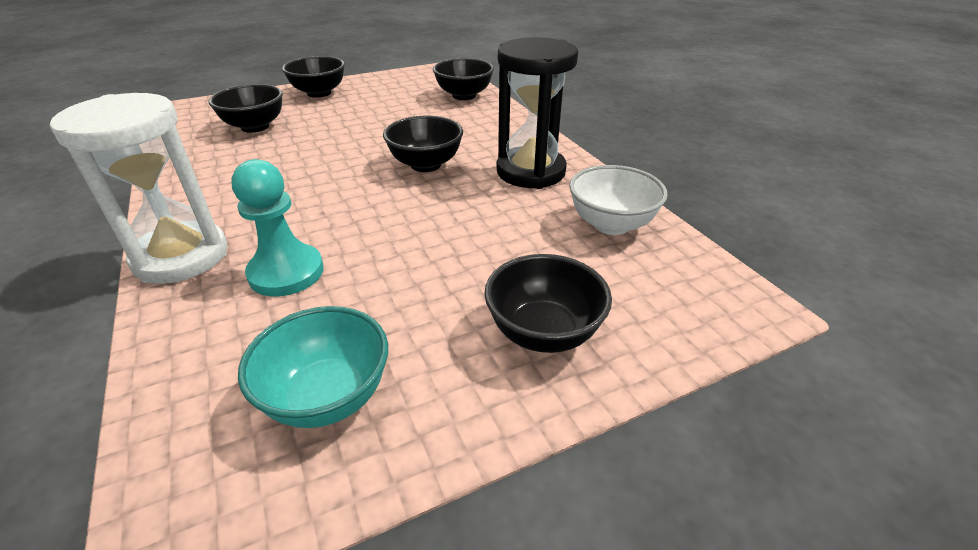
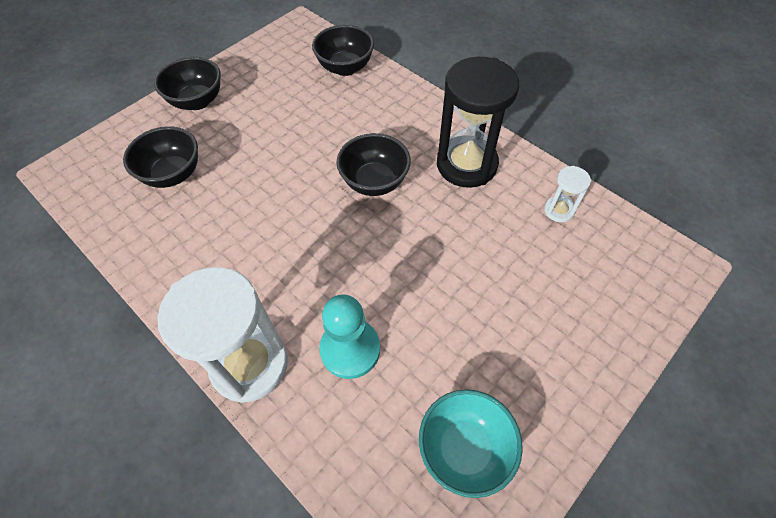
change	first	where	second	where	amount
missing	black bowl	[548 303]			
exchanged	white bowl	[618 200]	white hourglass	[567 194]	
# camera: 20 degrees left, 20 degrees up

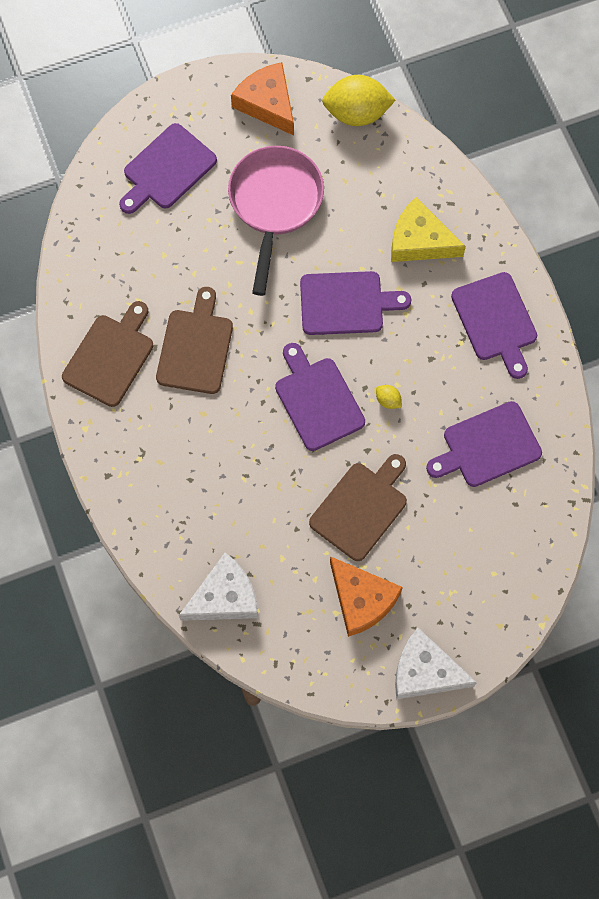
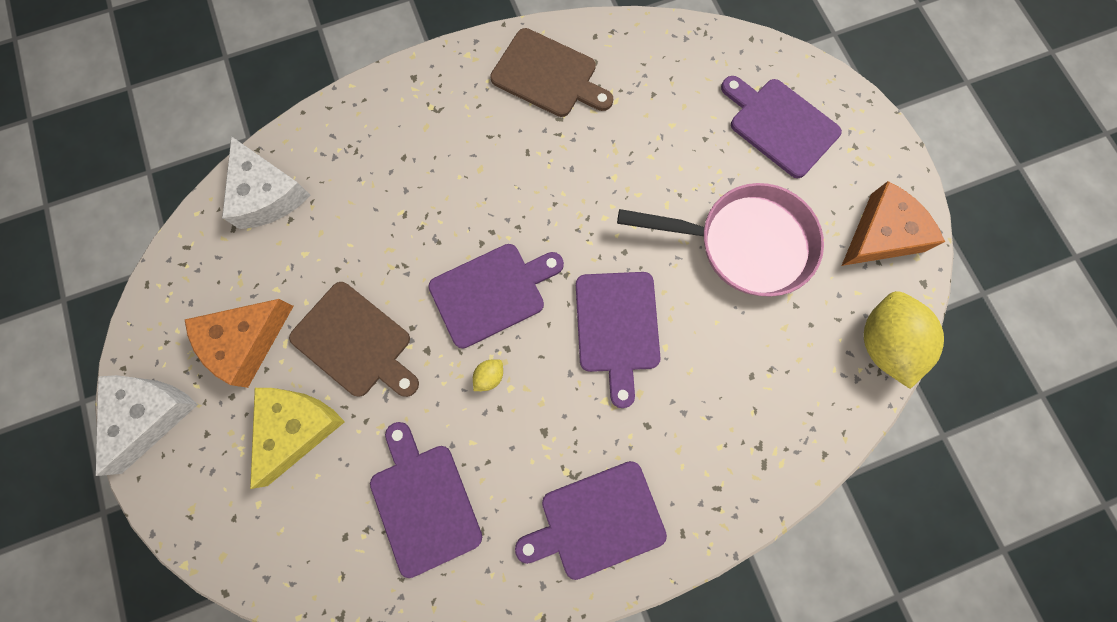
change	first	where	second	where	amount
missing	brown cutting board	[194 340]			
relocated	yellow cheese	[428 229]		[297 438]	
# camera: 90 degrees right, 5 degrees up

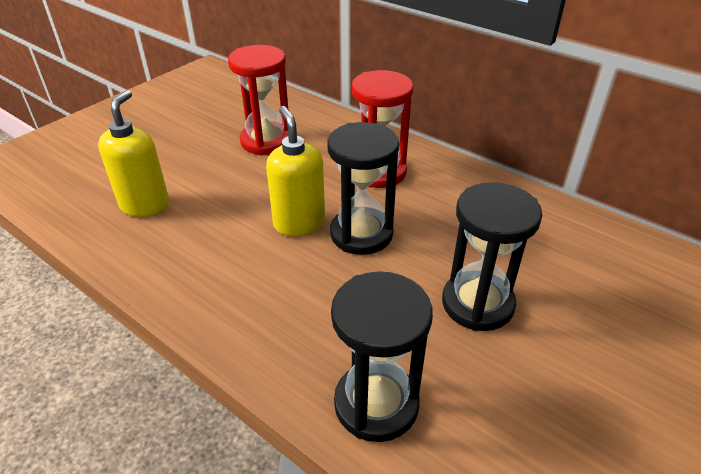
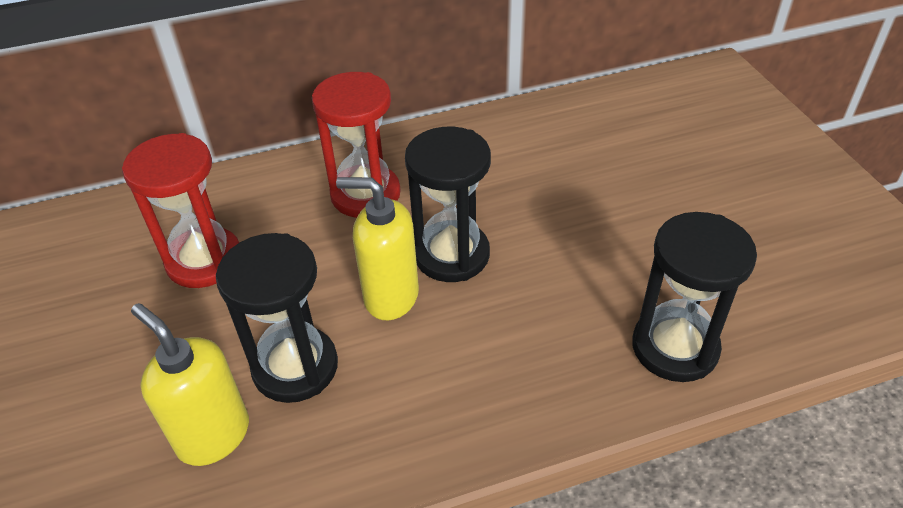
change	first	where	second	where	amount
relocated	black hourglass	[492 256]		[277 318]	
# camera: 55 degrees left, 5 degrees up

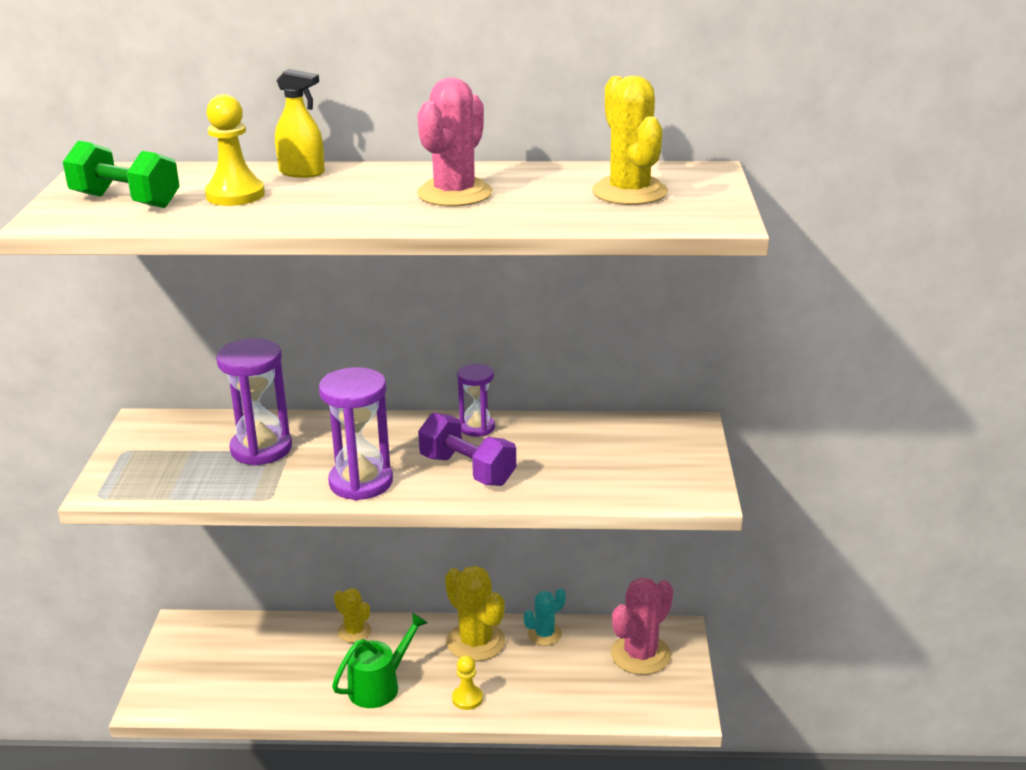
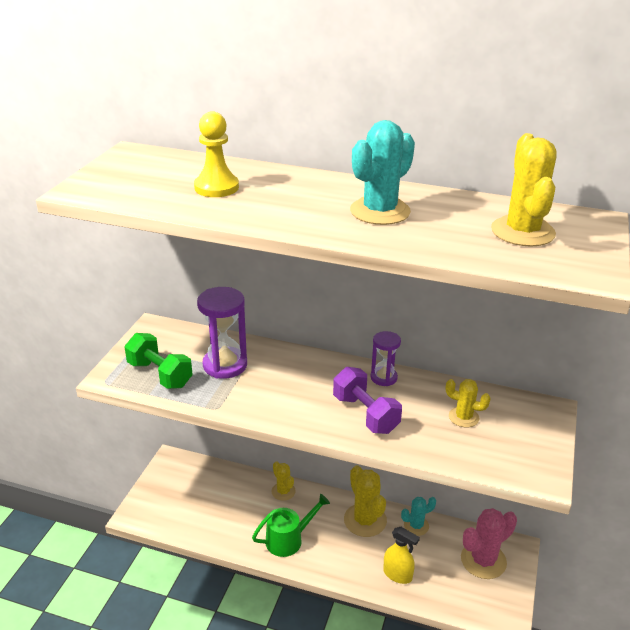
change	first	where	second	where	amount
relocated	green dumbbell	[121 174]		[159 361]	
relocated	yellow spray bottle	[300 123]		[401 555]	
missing	purple hourglass	[356 434]			
colour	pink cactus	[455 142]	turquoise cactus	[382 172]	
missing	yellow pawn	[467 682]			
appeared			yellow cactus	[468 403]	
# camera: 15 degrees right, 5 degrees up

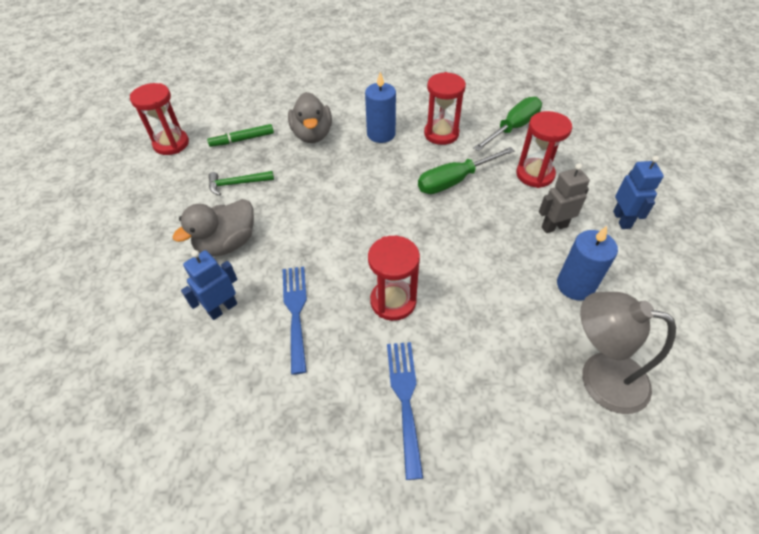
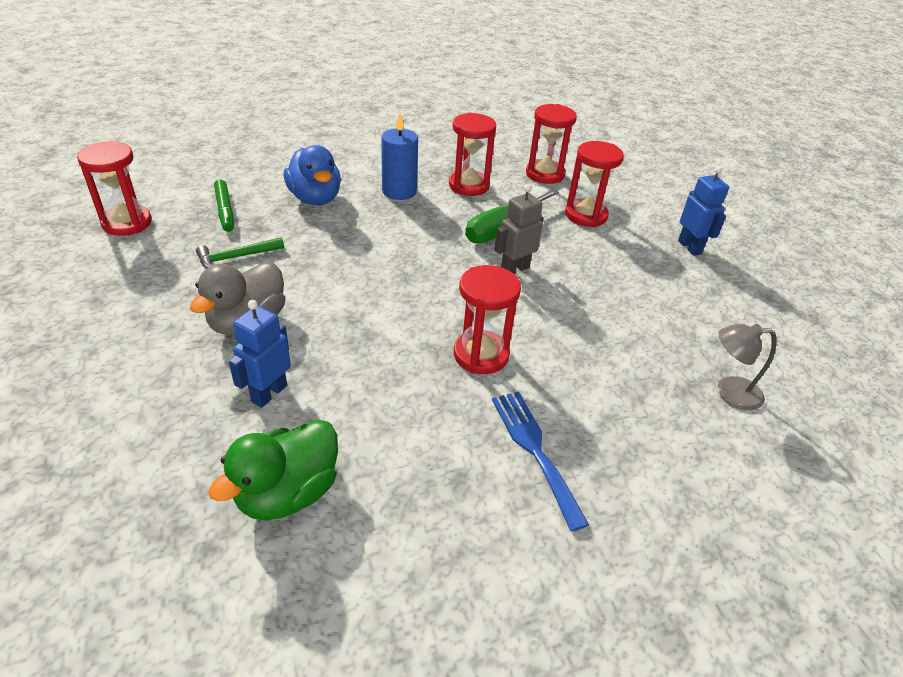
change	first	where	second	where	amount
spun	green marker	[240 135]		[224 205]	75 degrees counterclockwise
missing	blue fork	[295 321]			
colour	grey duck	[310 117]	blue duck	[312 175]	
exchanged	green screwdriver	[507 124]	red hourglass	[551 144]	
relocated	grey robot	[564 198]		[519 229]	
missing	blue candle	[587 263]			
size	grey lamp	[628 353]		[747 367]	x0.62
appeared			green duck	[273 469]	
# camera: 20 degrees left, 10 degrees down

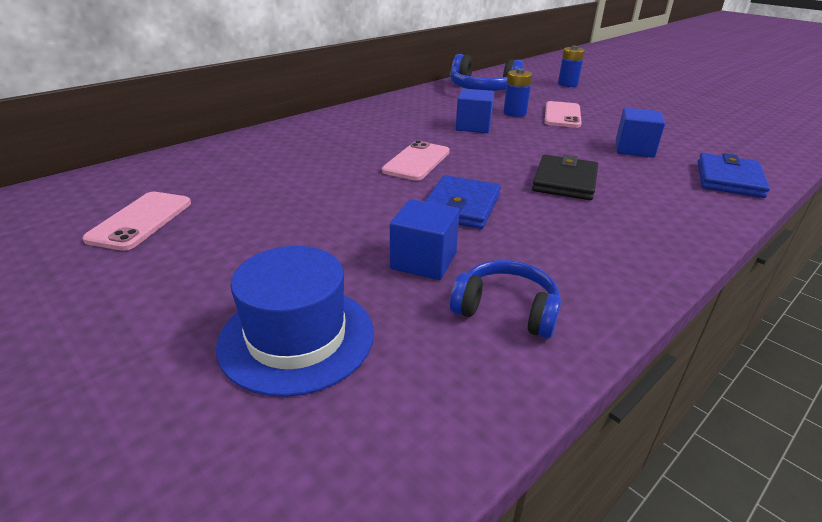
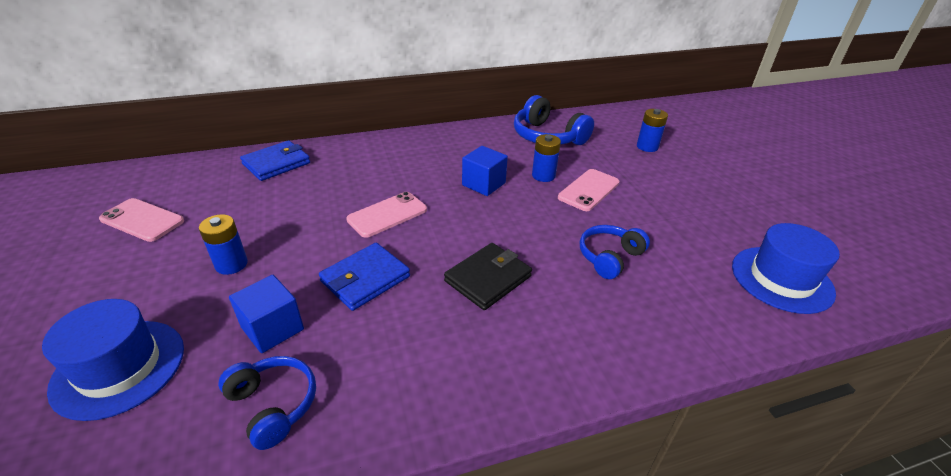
change	first	where	second	where	amount
spun	pink phone	[137 221]		[141 220]	75 degrees clockwise
exchanged	blue cube	[640 133]	blue headphones	[615 252]	
relocated	blue wallet	[734 175]		[275 160]	
appeared			blue battery	[223 244]	
appeared			blue hat	[786 268]	
# camera: 25 degrees right, 5 degrees up

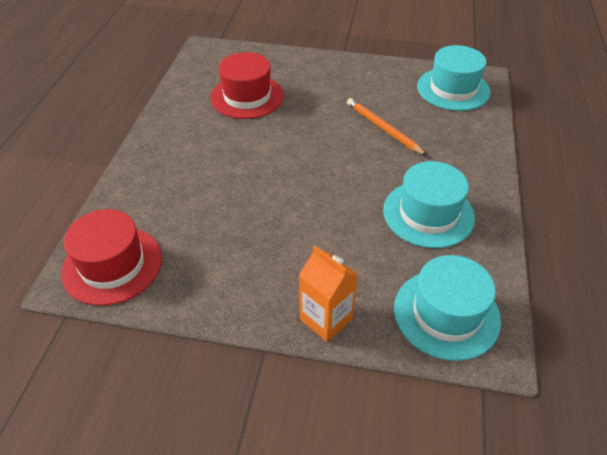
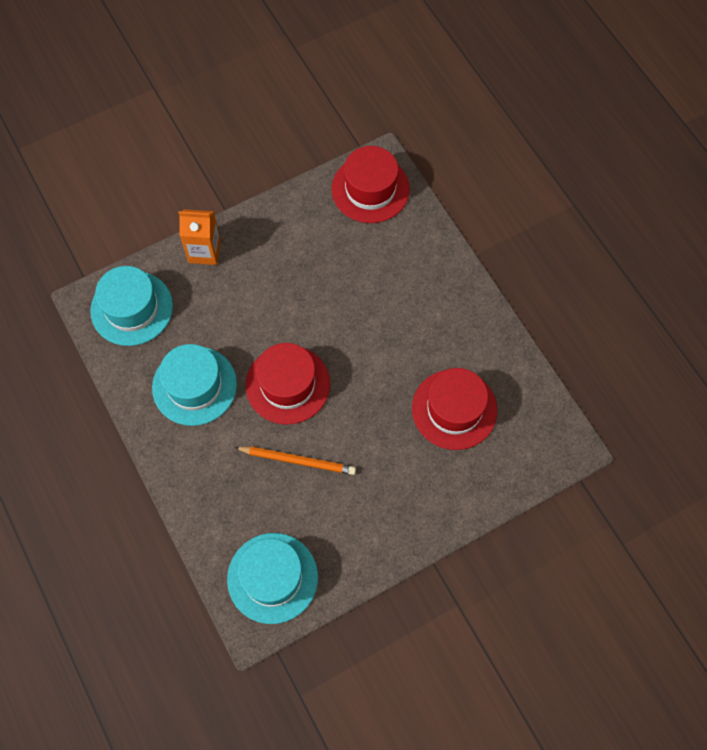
change	first	where	second	where	amount
appeared			red hat	[288 384]	
# camera: 140 degrees right, 20 degrees up

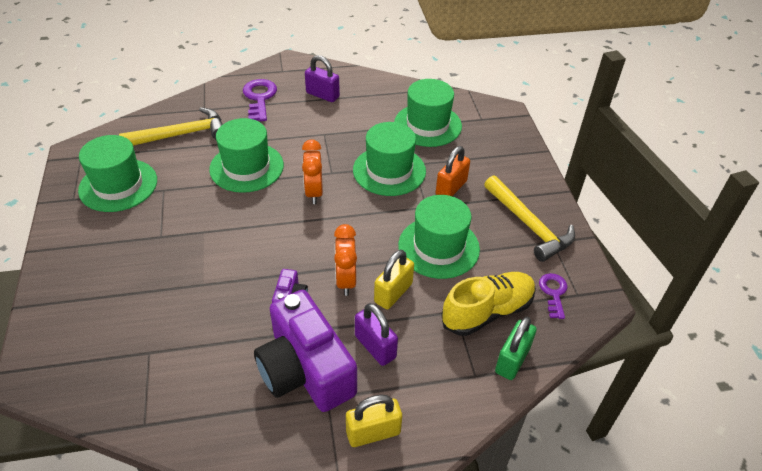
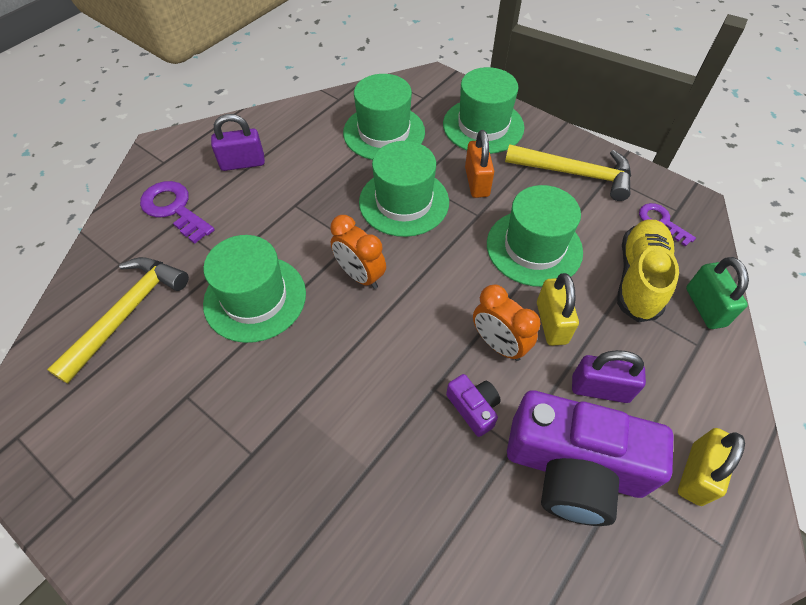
change	first	where	second	where	amount
relocated	green hat	[117 173]		[483 110]	
# camera: 40 degrees left, 10 degrees up

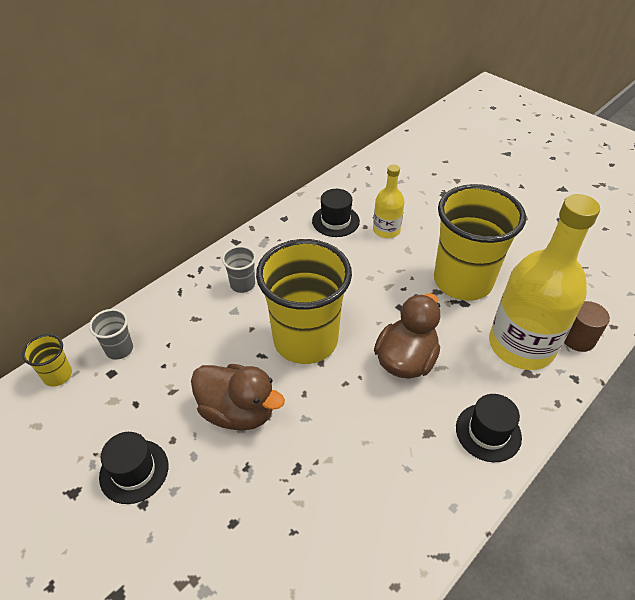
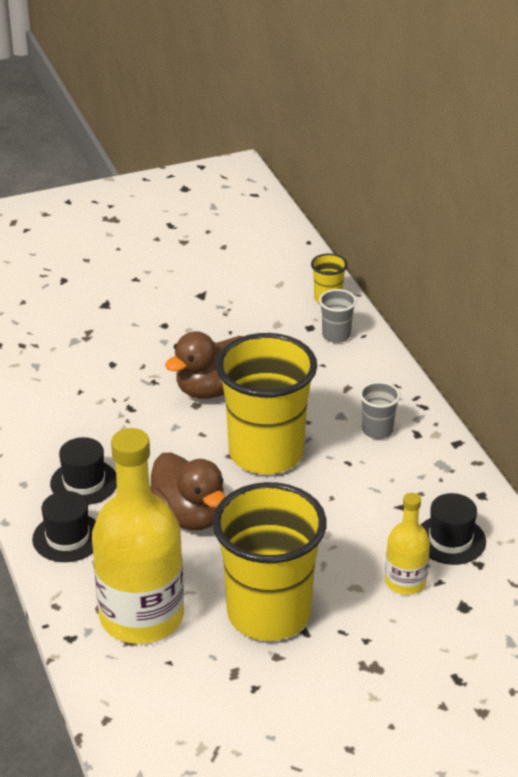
change	first	where	second	where	amount
relocated	black hat	[134 468]		[83 471]	
missing	brown cylinder	[587 326]			
# camera: 115 degrees right, 10 degrees down

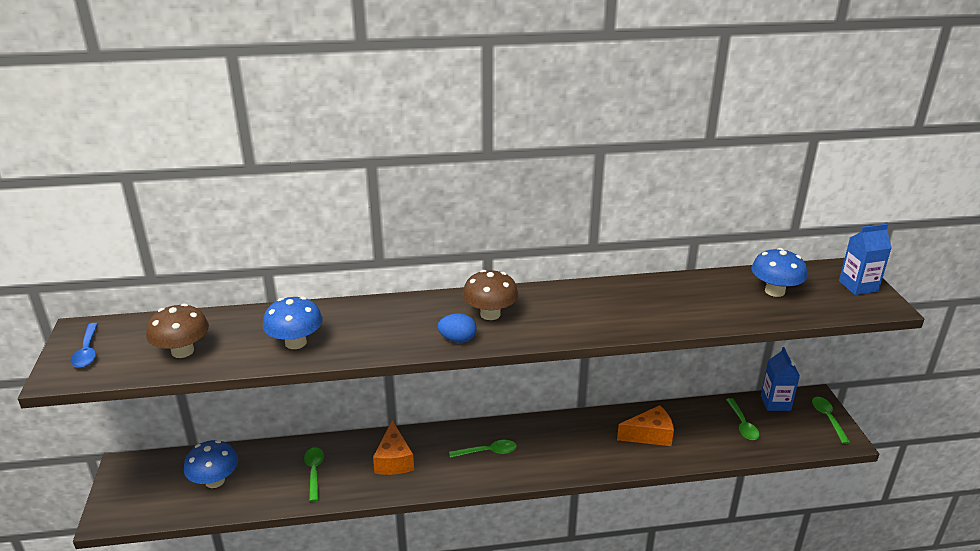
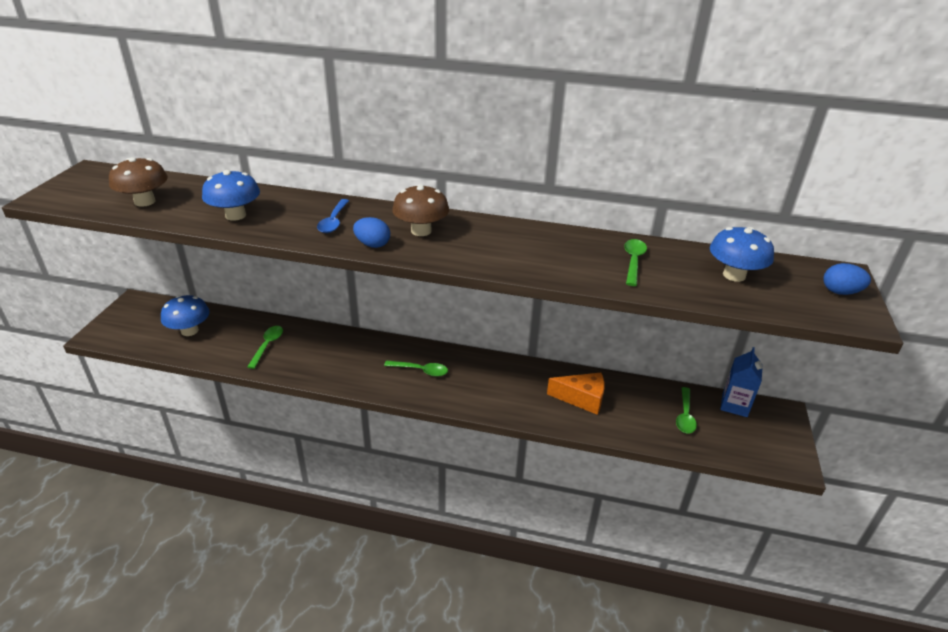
change	first	where	second	where	amount
relocated	blue spoon	[84 345]		[333 216]	
missing	orange cheese	[393 447]			
relocated	green spoon	[831 420]		[635 262]	
exchanged	blue carton	[865 259]	blue egg	[847 279]	
# camera: 20 degrees right, 5 degrees up

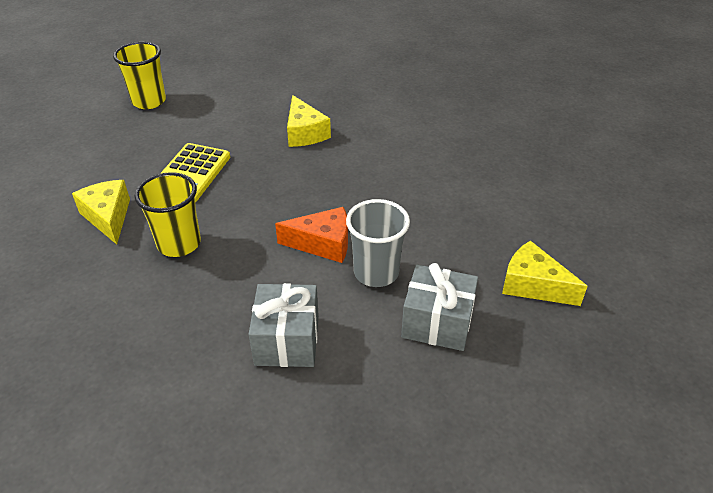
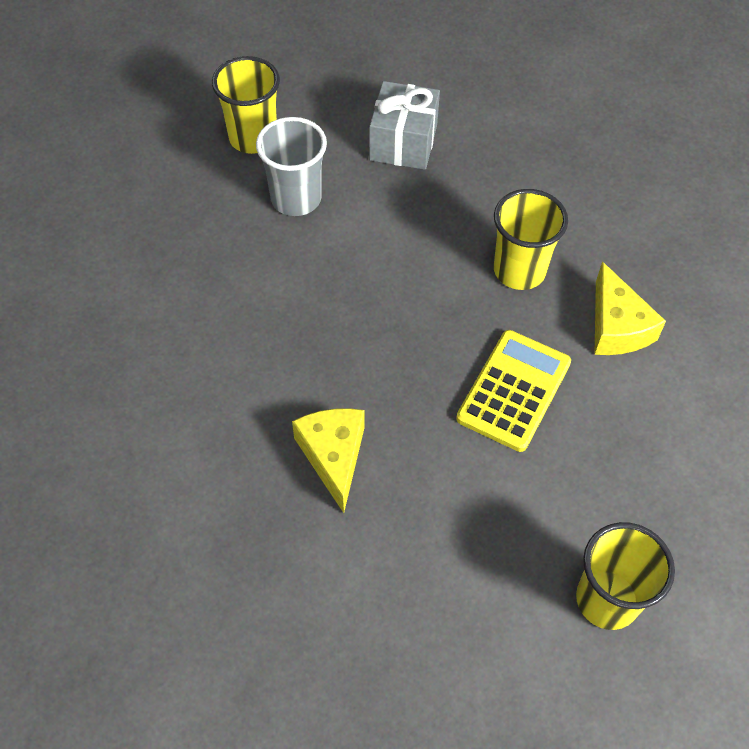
change	first	where	second	where	amount
missing	orange cheese	[311 235]			
exchanged	grey gift	[439 307]	yellow cup	[246 105]	
missing	yellow cheese	[545 273]			
# camera: 170 degrees left, 15 degrees up

